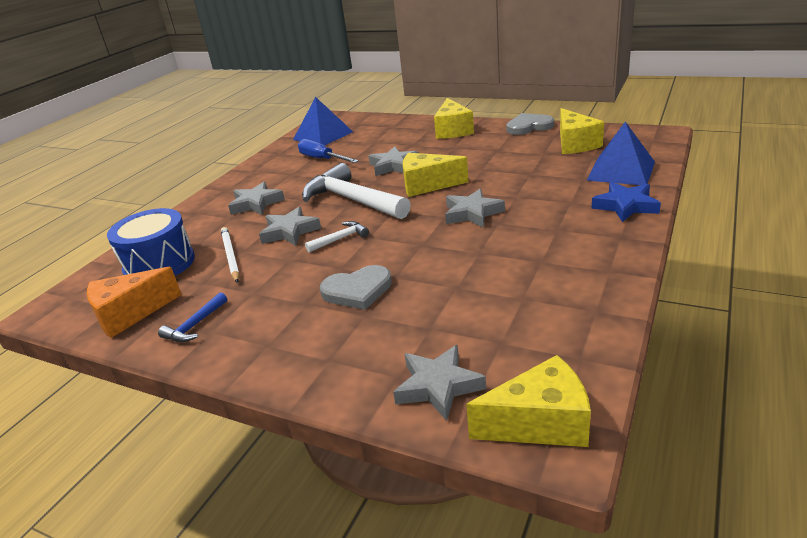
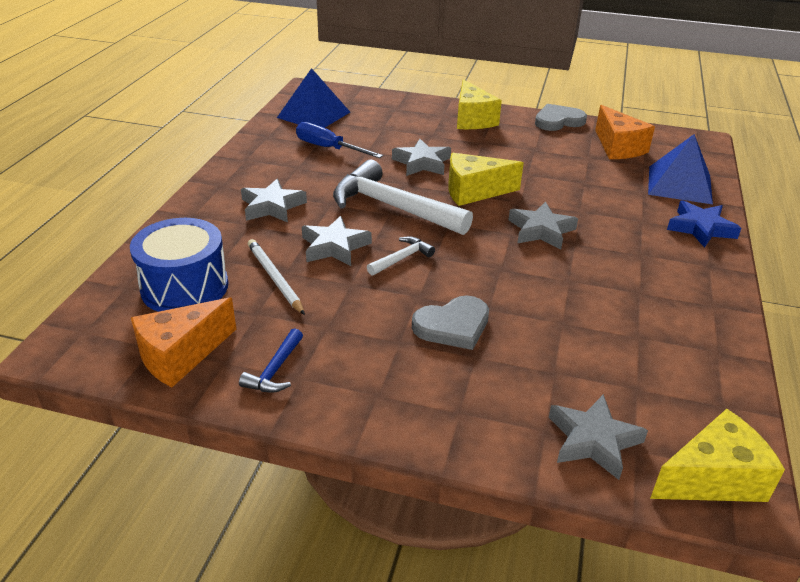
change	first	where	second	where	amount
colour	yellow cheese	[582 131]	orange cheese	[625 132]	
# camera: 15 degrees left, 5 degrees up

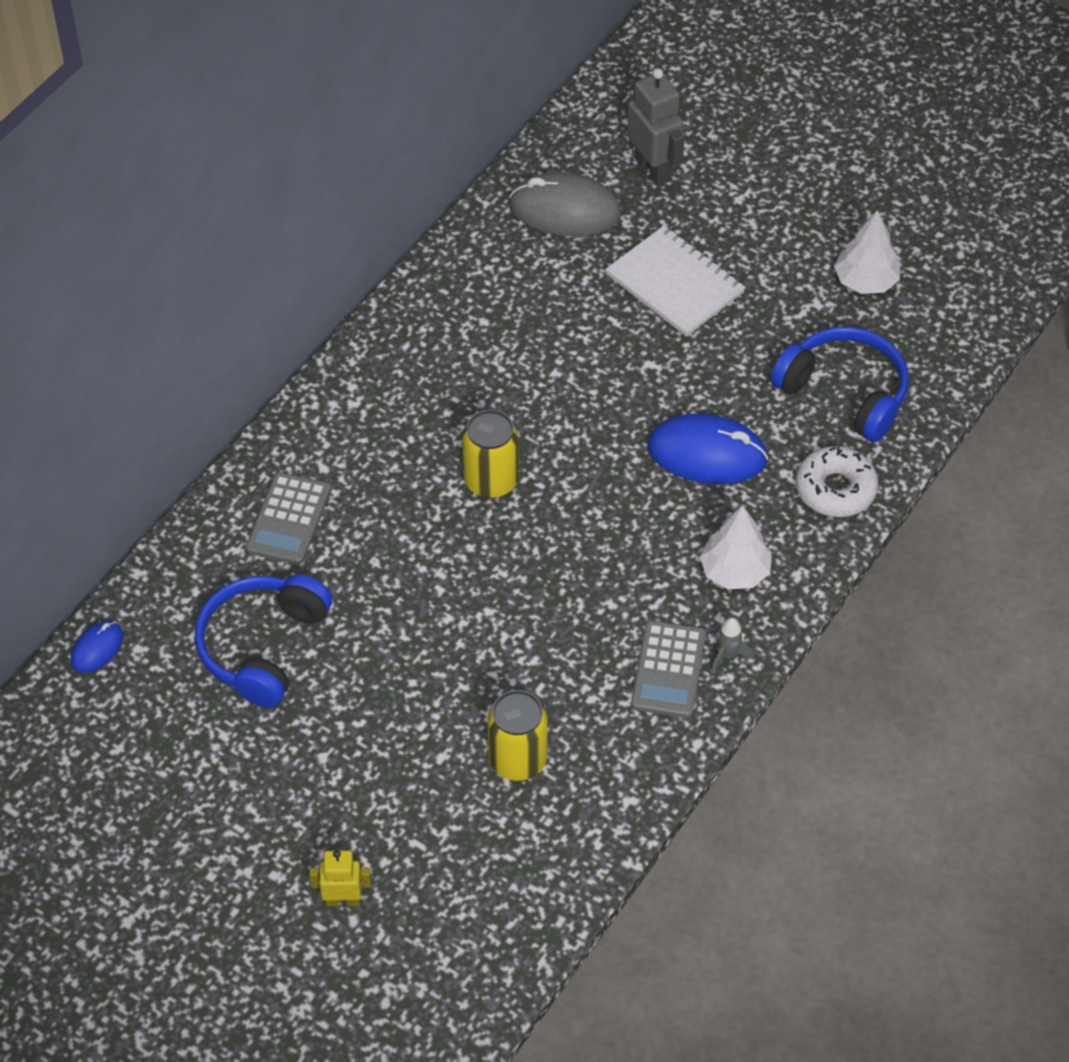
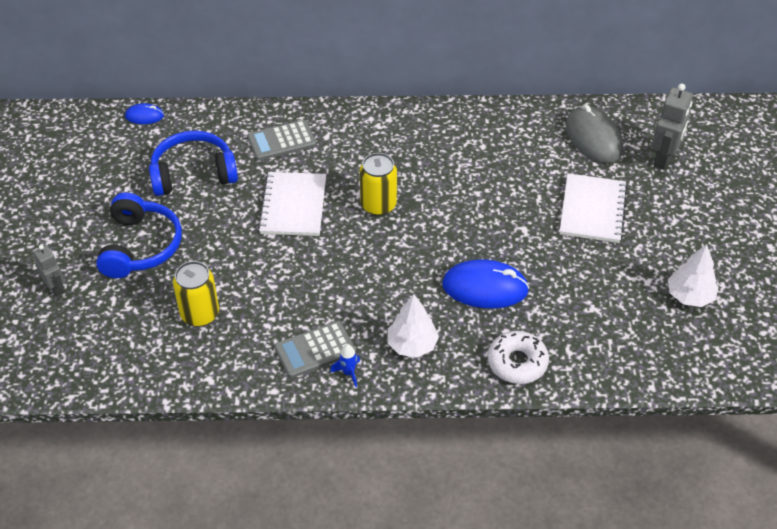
change	first	where	second	where	amount
colour	yellow robot	[340 878]	grey robot	[48 271]	
spun	blue mouse	[708 449]		[485 283]	60 degrees counterclockwise
colour	grey rocket	[733 645]	blue rocket	[345 365]	
relocated	blue headphones	[840 384]		[139 235]	
appeared			white notebook	[292 204]	
# camera: 55 degrees right, 5 degrees down

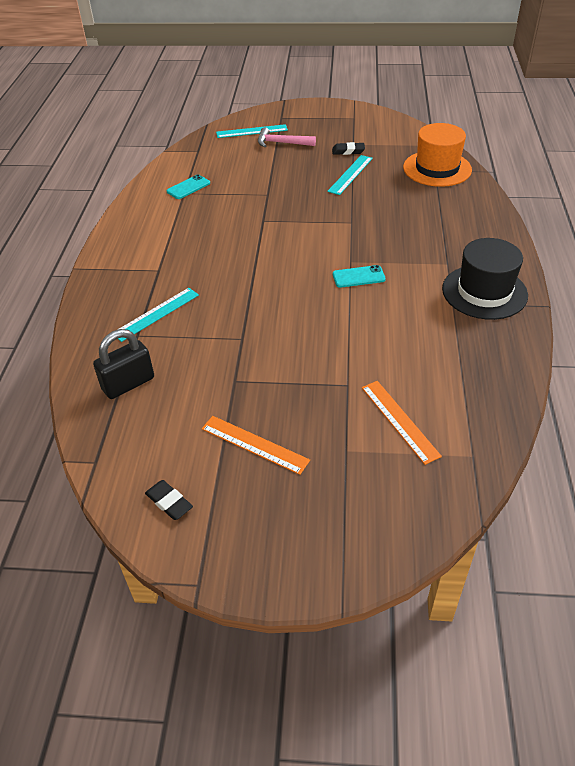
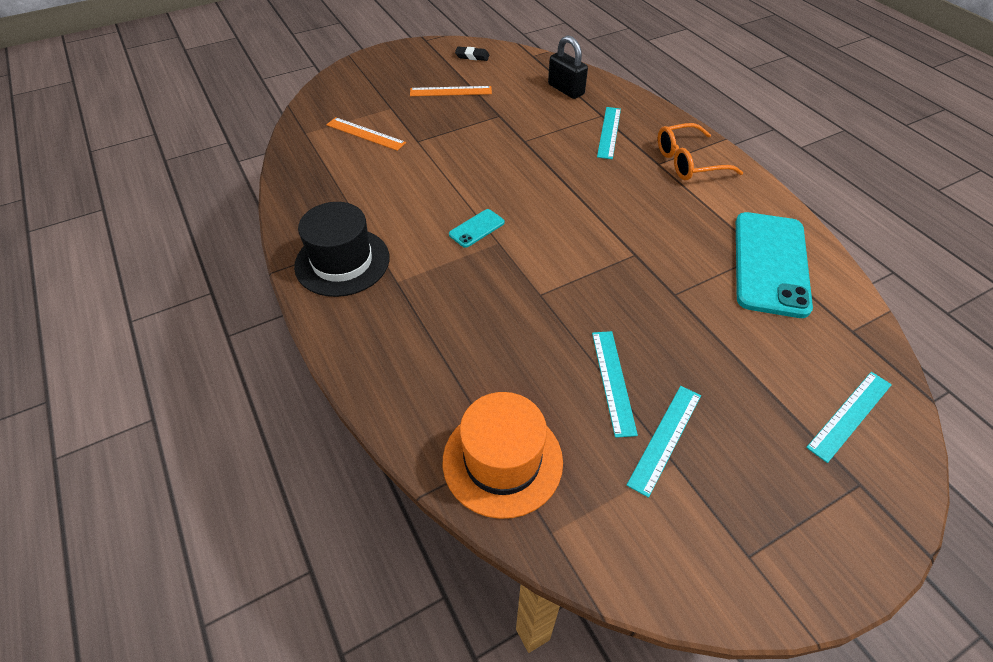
change	first	where	second	where	amount
spun	black padlock	[123 364]		[568 67]	60 degrees counterclockwise
size	turquoise phone	[188 186]		[774 265]	x2.32
missing	pink hammer	[287 137]			
exchanged	black eraser	[348 148]	turquoise ruler	[664 442]	
appeared			orange glasses	[700 152]	
# camera: 145 degrees right, 5 degrees up

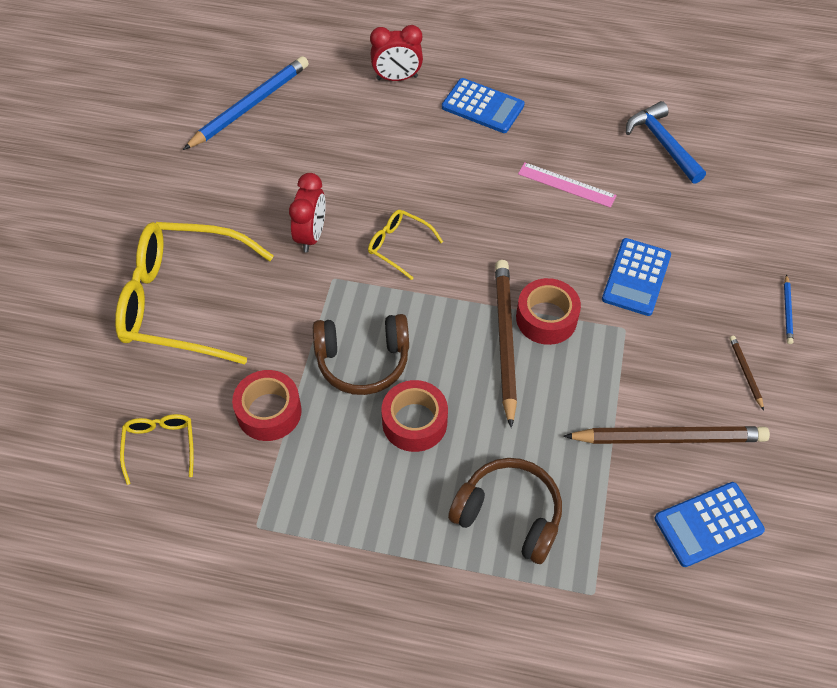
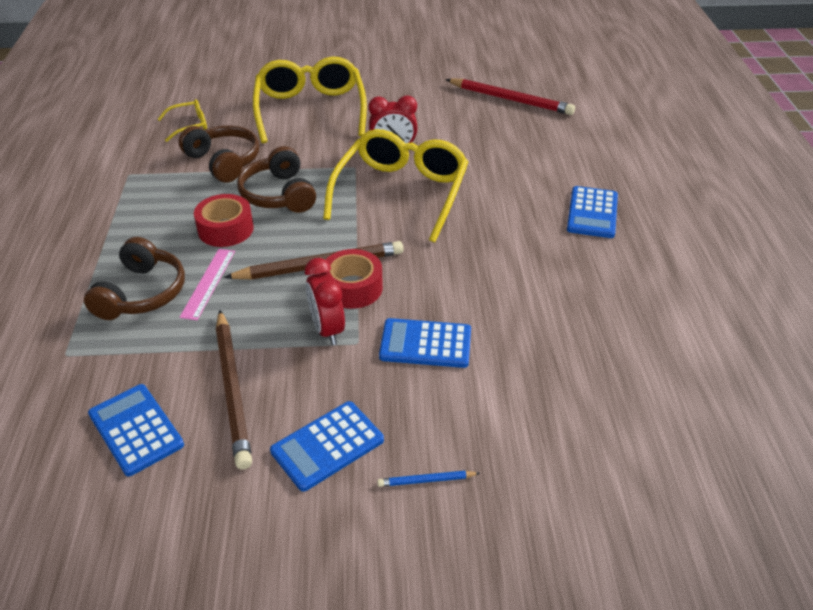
change	first	where	second	where	amount
colour	blue pencil	[246 103]	red pencil	[510 97]	
exchanged	red tape	[267 405]	brown headphones	[218 154]	
size	yellow glasses	[405 245]		[395 185]	x2.22
relocated	red clock	[396 53]		[325 301]	
relocated	pink ruler	[567 185]		[207 284]	
missing	blue hammer	[666 142]			
exchanged	brown pencil	[746 373]	blue calculator	[327 446]	
# camera: 75 degrees right, 15 degrees down

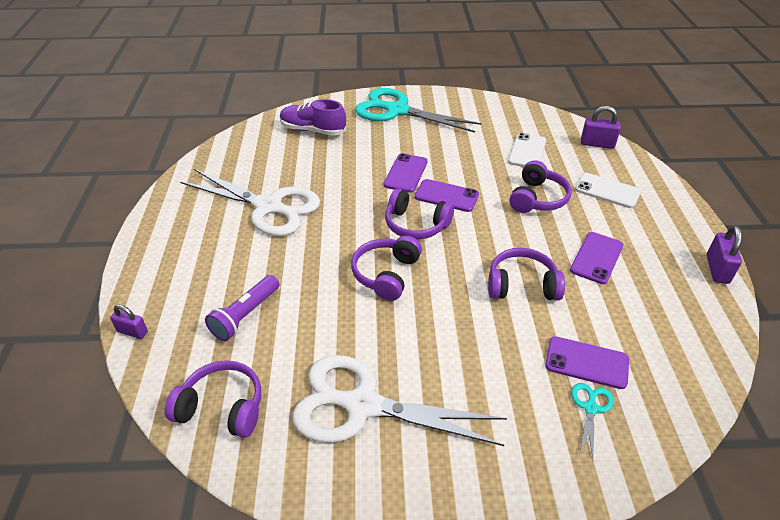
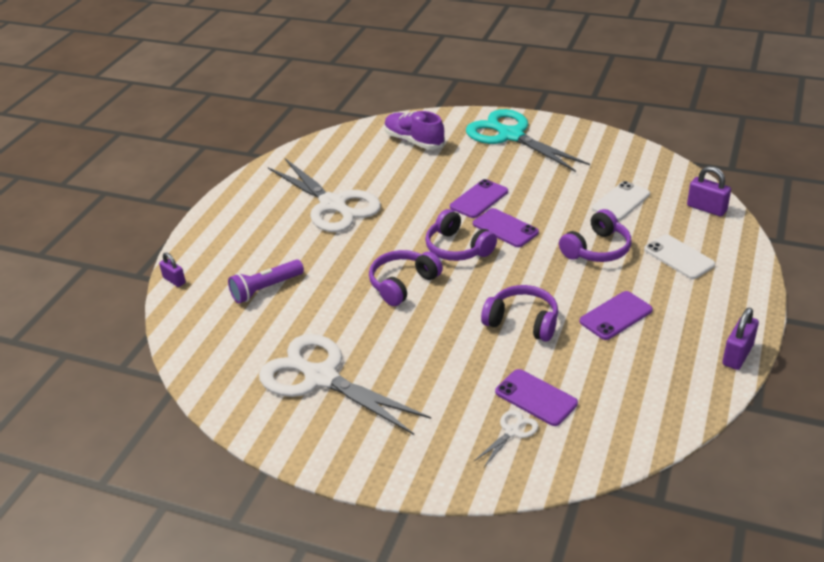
change	first	where	second	where	amount
missing	purple headphones	[213 399]			
colour	turquoise scissors	[592 421]	white scissors	[506 438]	
# camera: 25 degrees right, 5 degrees down

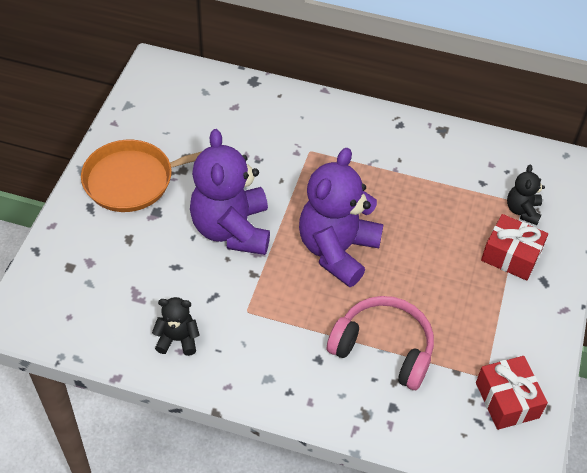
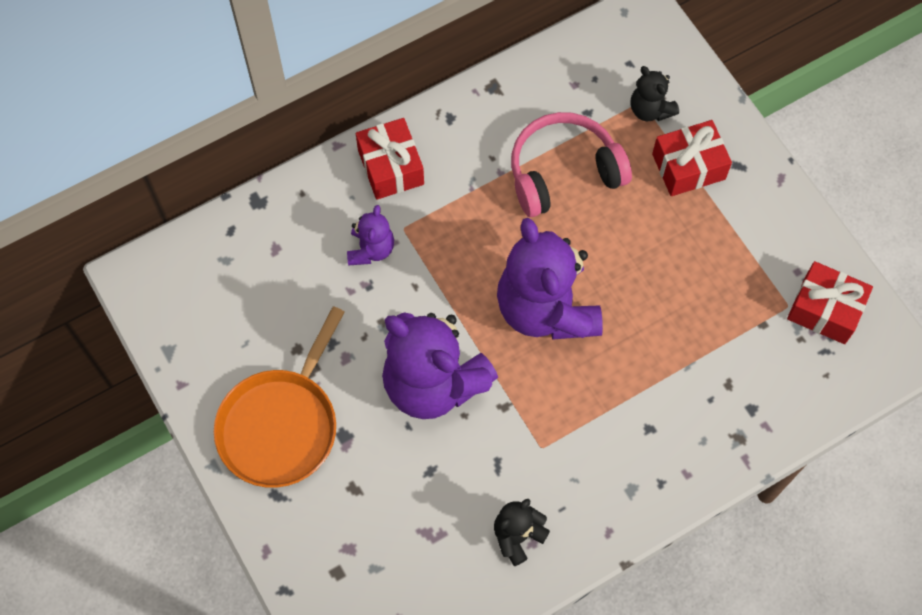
change	first	where	second	where	amount
relocated	pink headphones	[380 343]		[571 164]	
appeared			purple teddy bear	[370 235]	
appeared			red gift	[390 159]	
# camera: 45 degrees left, 15 degrees up

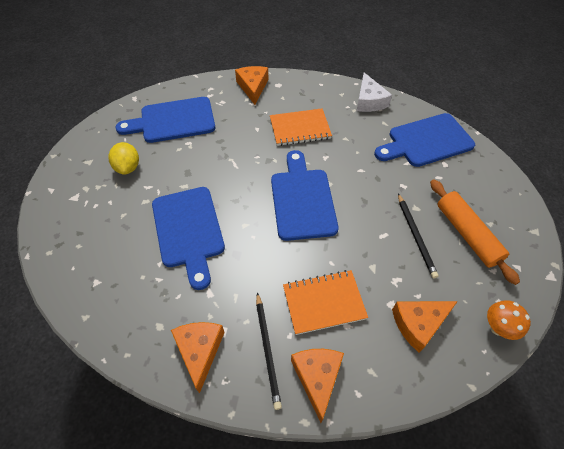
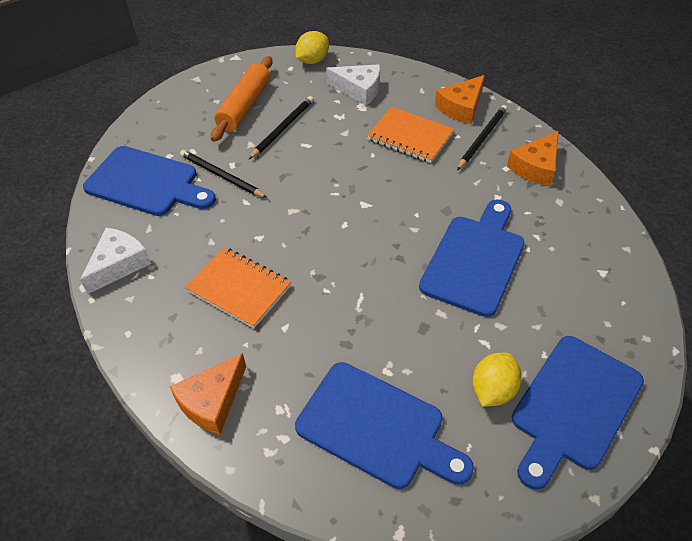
change	first	where	second	where	amount
relocated	blue cutting board	[304 195]		[578 413]	
colour	orange cheese	[425 327]	white cheese	[353 85]	
exchanged	orange mushroom	[509 320]	yellow lemon	[312 47]	
appeared			black pencil	[223 174]	
# camera: 135 degrees left, 5 degrees down

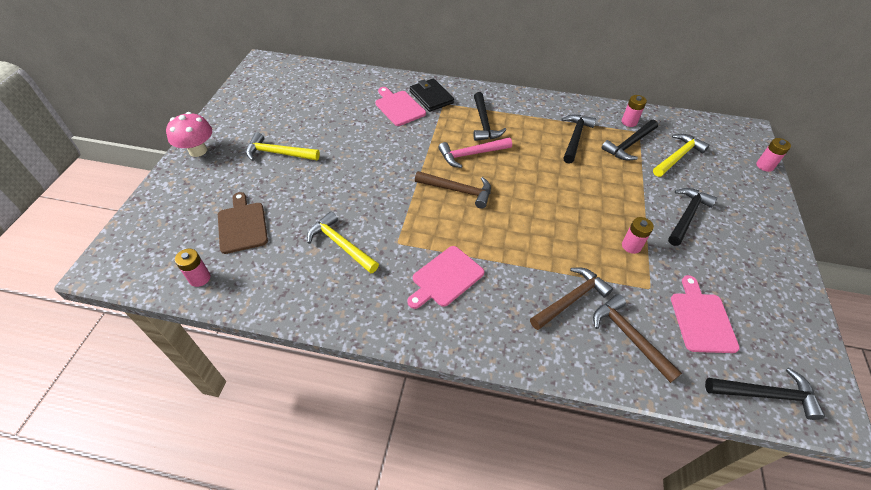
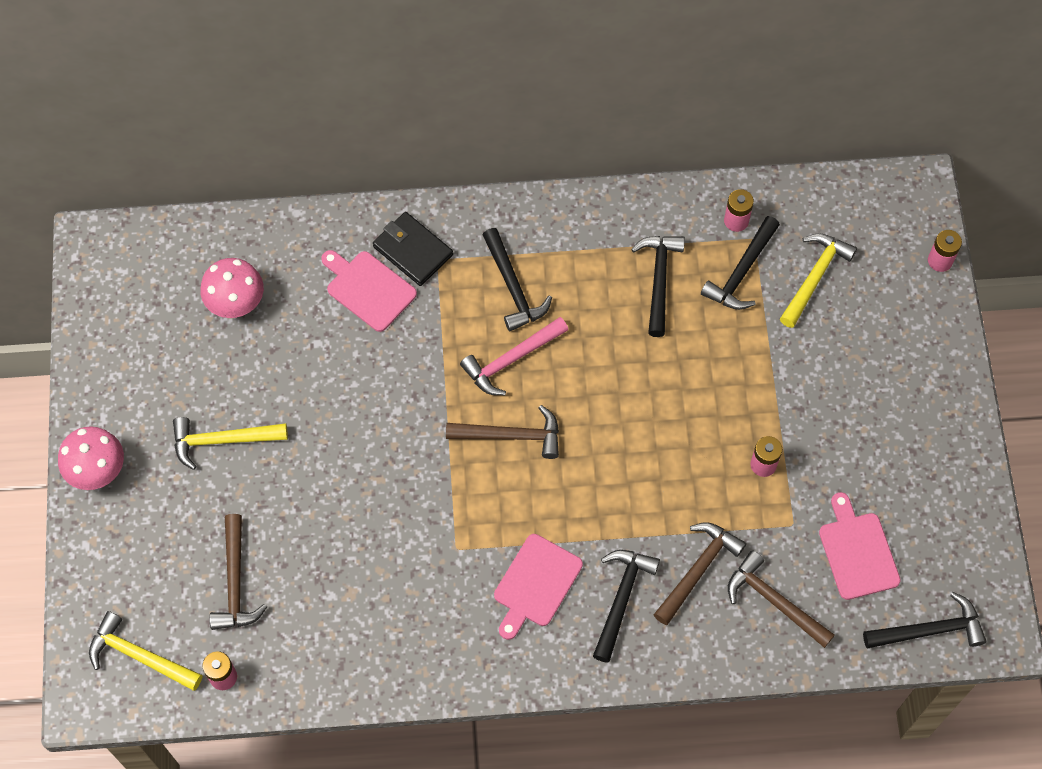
change	first	where	second	where	amount
exchanged	brown cutting board	[243 223]	brown hammer	[238 572]	
relocated	yellow hammer	[343 242]		[145 651]	
relocated	black hammer	[692 217]		[626 606]	
appeared			pink mushroom	[232 288]	
# camera: 15 degrees left, 15 degrees up

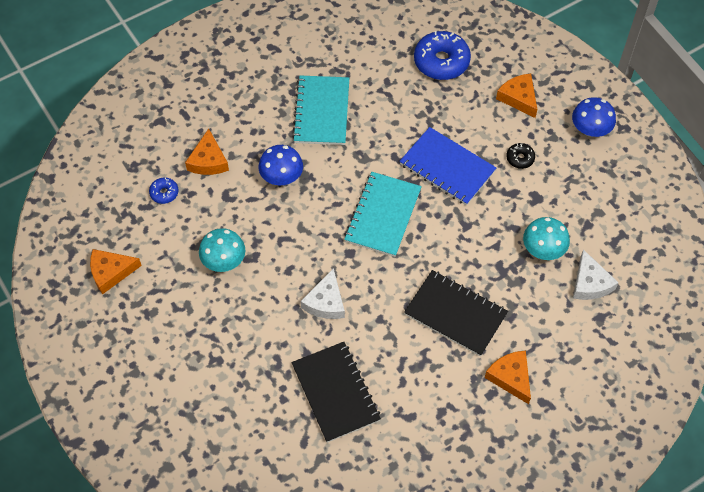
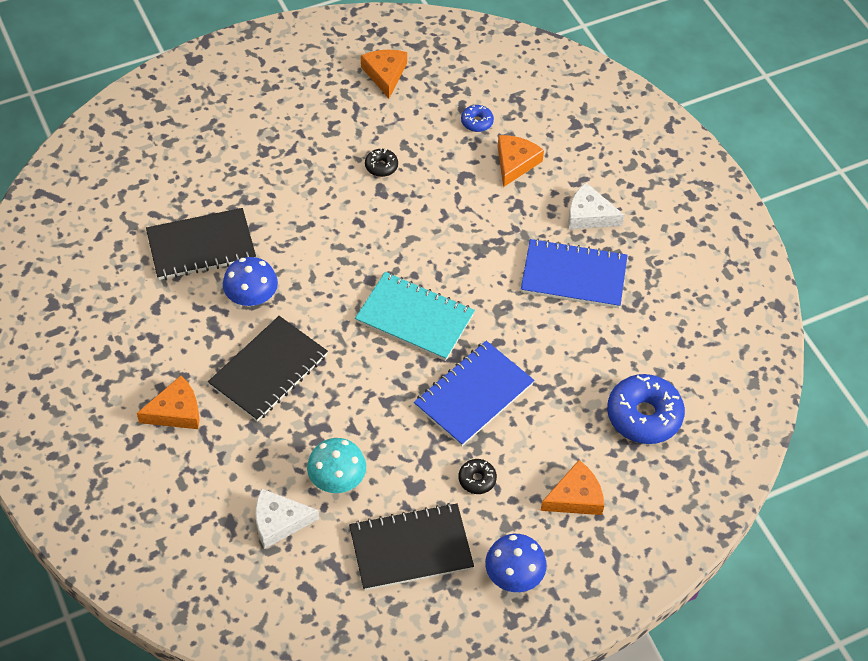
change	first	where	second	where	amount
spun	orange cheese	[207 152]		[520 161]	105 degrees clockwise
exchanged	turquoise mushroom	[222 250]	black donut	[381 162]	
relocated	blue mushroom	[281 165]		[250 281]	
colour	turquoise notebook	[320 110]	blue notebook	[574 273]	
relocated	white cheese	[323 293]		[596 206]	
appeared			black notebook	[411 547]	
# camera: 95 degrees right, 5 degrees down

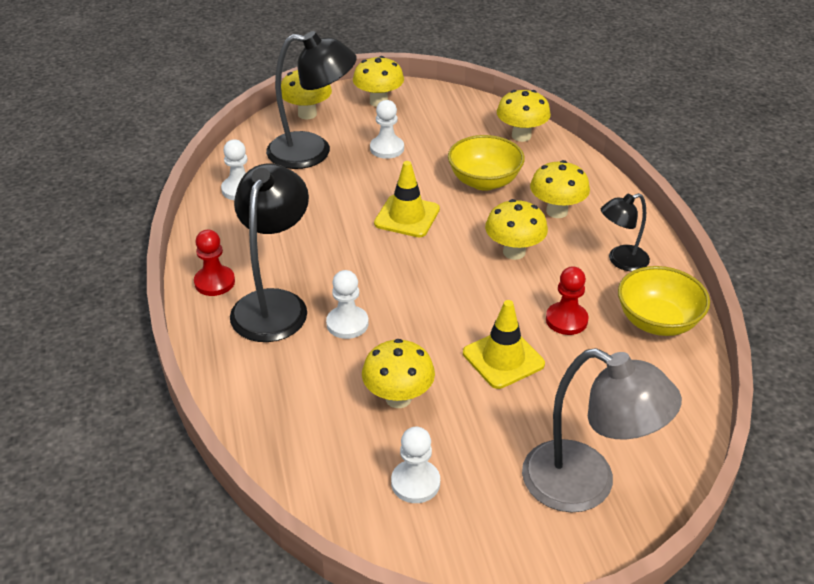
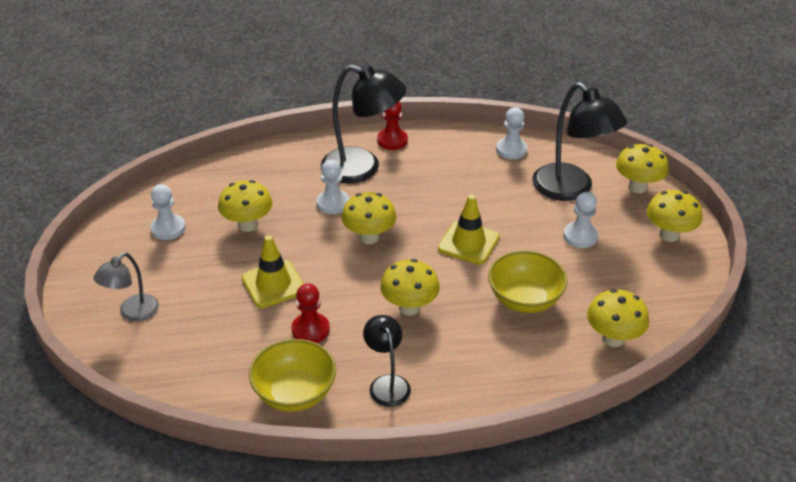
change	first	where	second	where	amount
spun	black lamp	[311 100]		[579 141]	45 degrees counterclockwise
size	grey lamp	[602 430]		[126 287]	x0.56
relocated	yellow mushroom	[560 189]		[369 218]	
# camera: 95 degrees right, 0 degrees up

